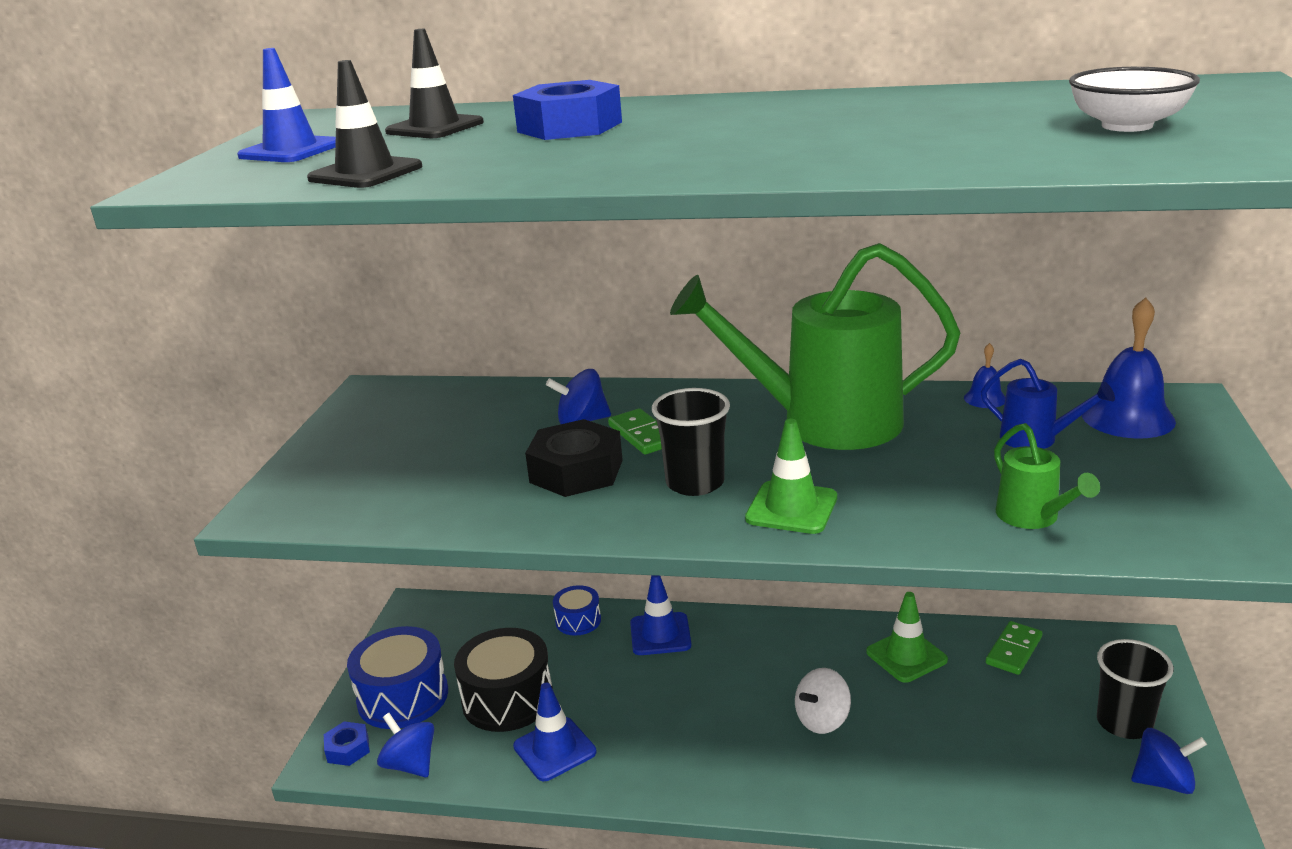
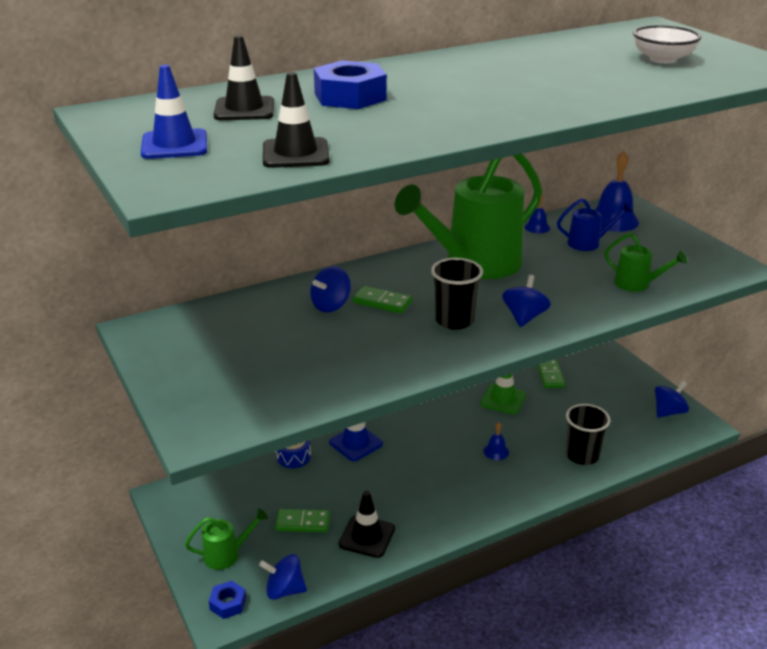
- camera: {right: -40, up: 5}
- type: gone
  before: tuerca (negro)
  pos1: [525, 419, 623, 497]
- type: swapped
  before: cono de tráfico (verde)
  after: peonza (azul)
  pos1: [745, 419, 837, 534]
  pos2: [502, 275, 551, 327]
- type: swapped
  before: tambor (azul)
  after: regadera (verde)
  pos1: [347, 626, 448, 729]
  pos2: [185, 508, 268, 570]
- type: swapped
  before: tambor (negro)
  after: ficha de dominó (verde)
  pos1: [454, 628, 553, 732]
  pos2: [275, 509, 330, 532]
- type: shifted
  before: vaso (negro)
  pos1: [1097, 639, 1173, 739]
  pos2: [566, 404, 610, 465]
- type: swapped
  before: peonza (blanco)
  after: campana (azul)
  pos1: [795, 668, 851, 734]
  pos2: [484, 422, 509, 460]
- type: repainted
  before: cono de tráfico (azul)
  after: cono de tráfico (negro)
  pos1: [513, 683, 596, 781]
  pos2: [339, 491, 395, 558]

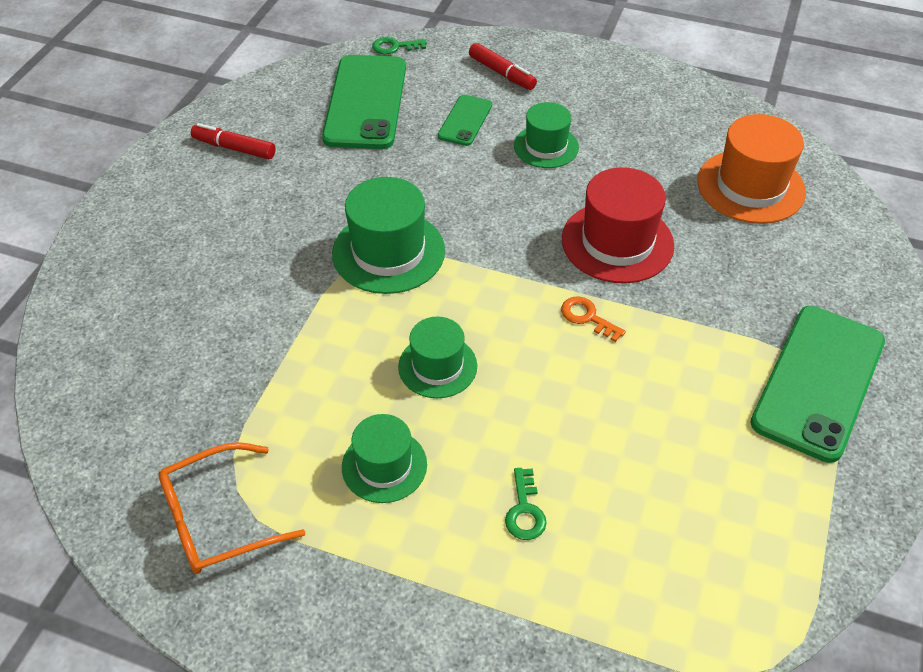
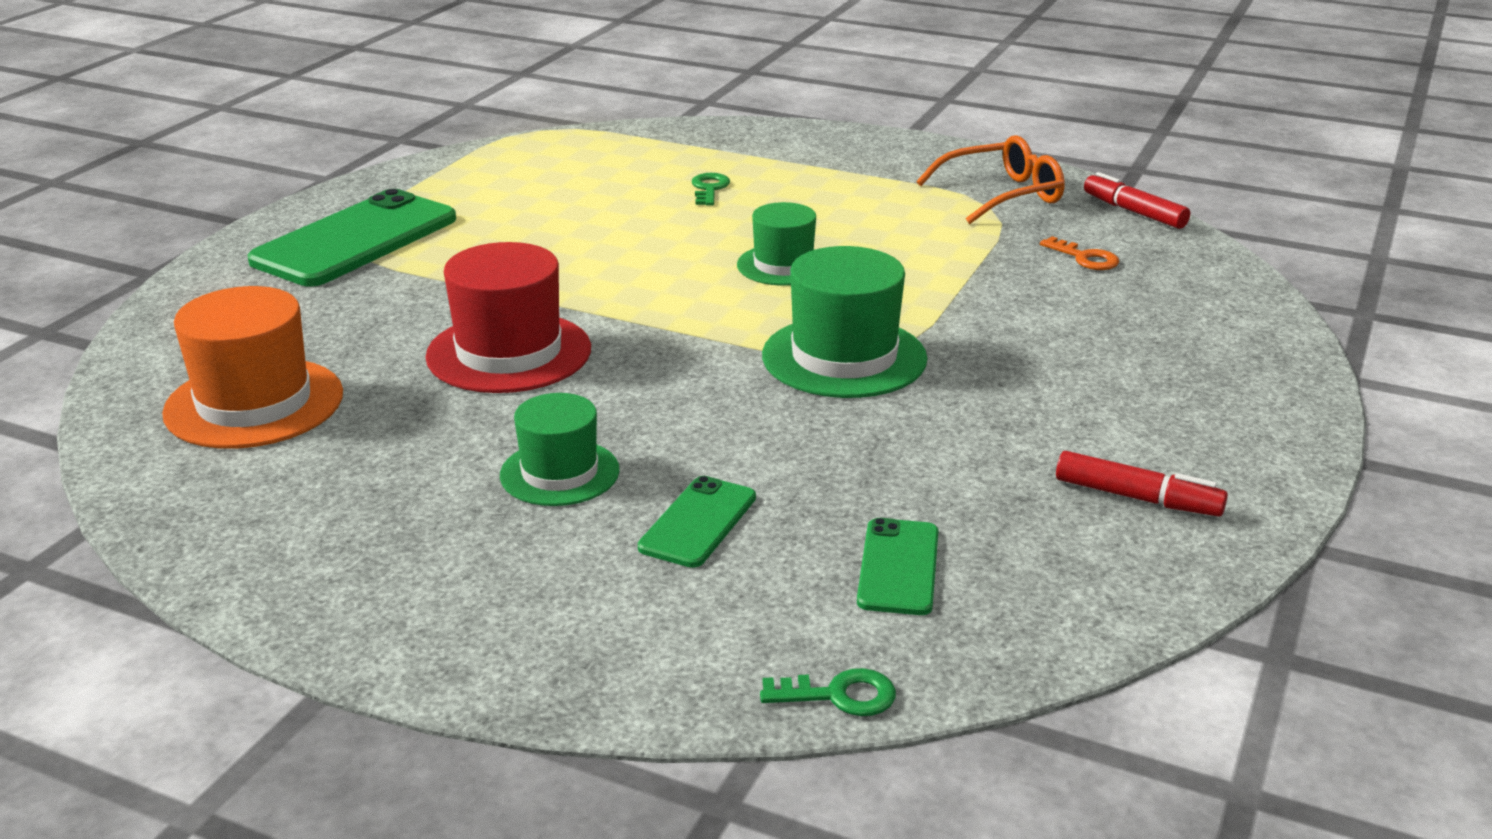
- camera: {right: -175, up: -20}
- type: shifted
  before: rotulador (rojo)
  pos1: [469, 43, 537, 90]
  pos2: [1084, 172, 1190, 229]
- type: scaled
  before: móvil (verde)
  pos1: [322, 55, 406, 149]
  pos2: [857, 518, 939, 615]
  scale: 0.5
- type: shifted
  before: llave (naranja)
  pos1: [561, 296, 626, 342]
  pos2: [1040, 236, 1119, 270]
- type: gone
  before: sombrero (verde)
  pos1: [342, 414, 427, 503]

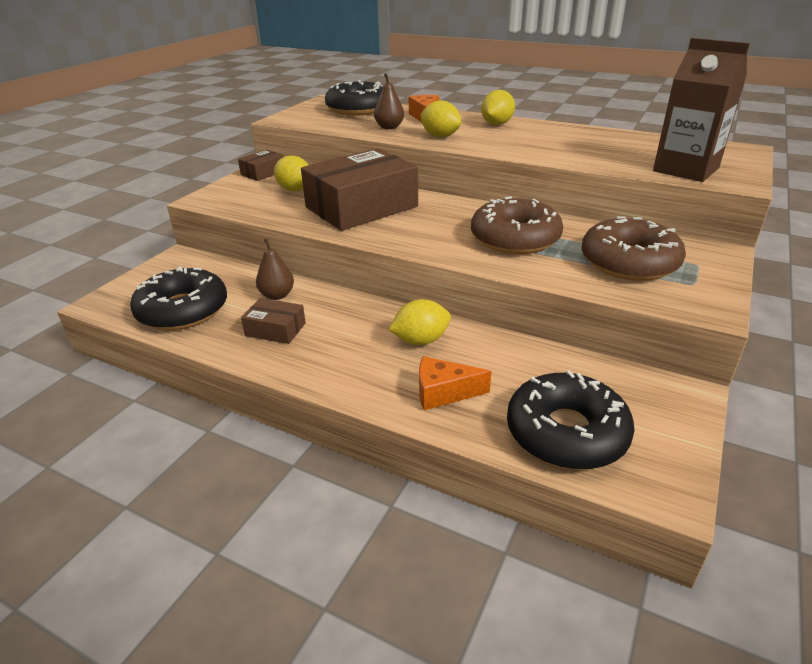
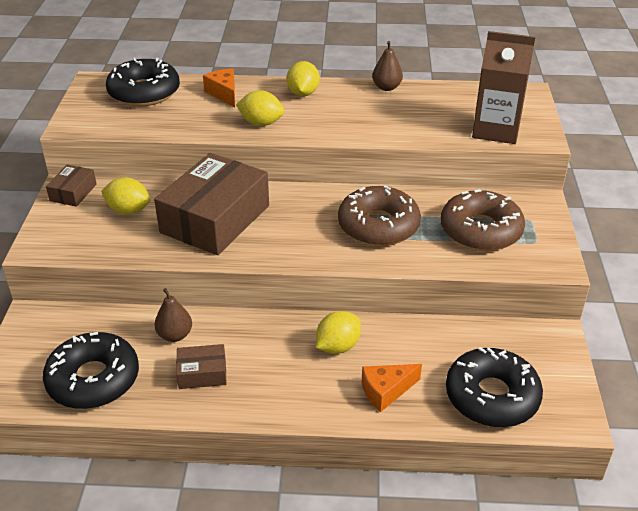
- camera: {right: -25, up: 5}
- type: shifted
  before: pera (marrón)
  pos1: [374, 73, 404, 129]
  pos2: [372, 41, 403, 91]

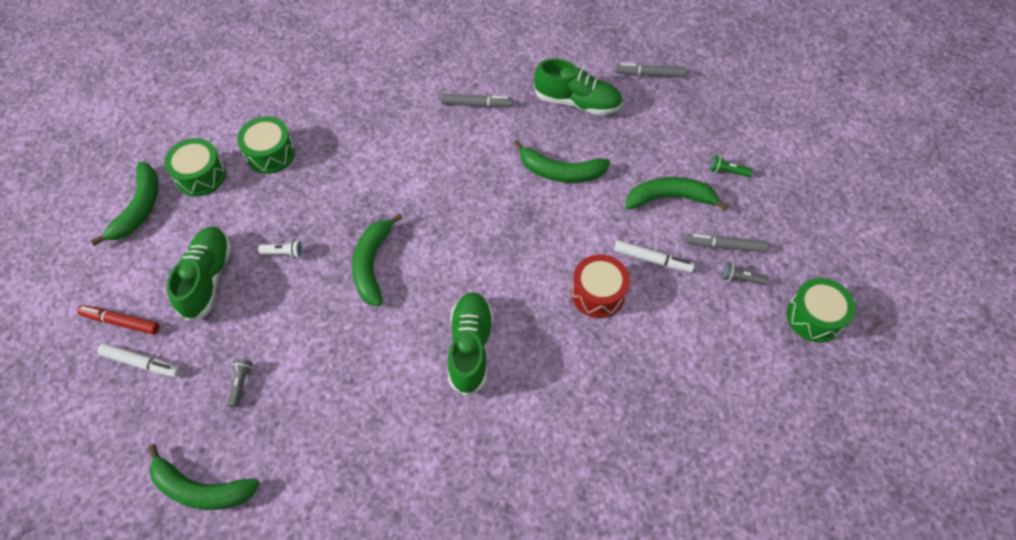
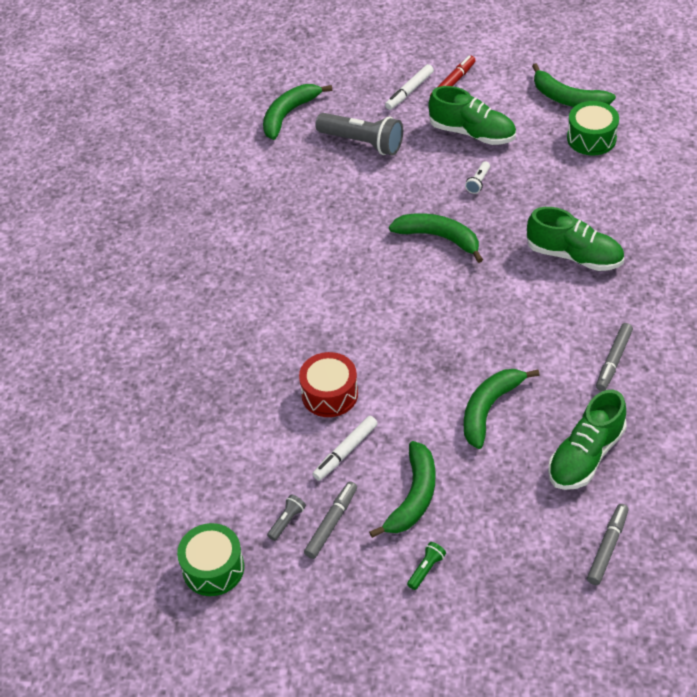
- camera: {right: 115, up: -10}
- type: gone
  before: tambor (verde)
  pos1: [237, 116, 295, 174]
- type: shifted
  before: zapato (verde)
  pos1: [448, 292, 493, 396]
  pos2: [526, 207, 624, 271]
- type: scaled
  before: lámpara de mano (gris)
  pos1: [228, 359, 253, 407]
  pos2: [315, 113, 403, 156]
  scale: 2.25

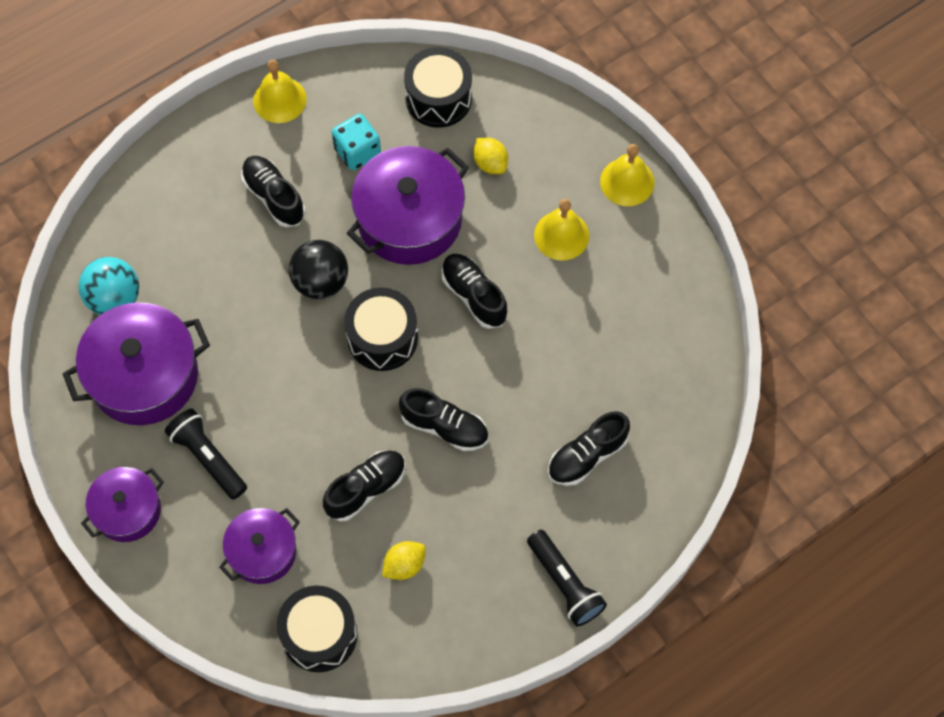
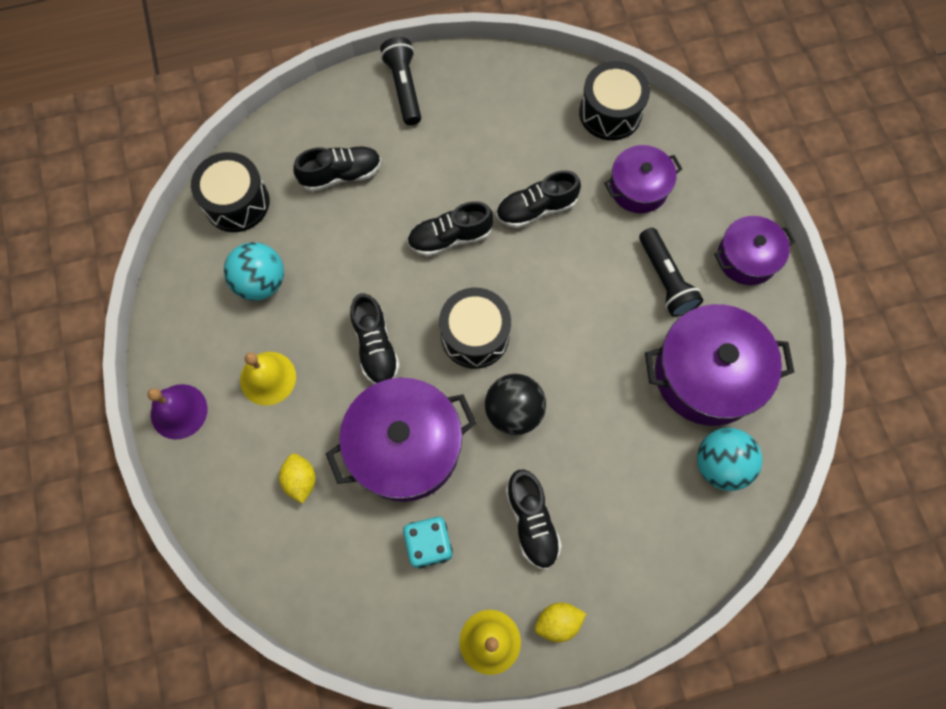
- camera: {right: -160, up: 5}
- type: shifted
  before: tambor (negro)
  pos1: [404, 47, 472, 128]
  pos2: [191, 152, 269, 232]
- type: repainted
  before: campana (amarillo)
  after: campana (morado)
  pos1: [600, 144, 654, 206]
  pos2: [147, 384, 208, 439]
- type: rotated
  before: zapato (negro)
  pos1: [399, 388, 488, 451]
  pos2: [407, 201, 494, 257]
  turn: -60
- type: shifted
  before: limón (amarillo)
  pos1: [382, 541, 426, 580]
  pos2: [535, 603, 586, 642]
- type: new
  after: pelota (turquesa)
  pos2: [224, 242, 284, 301]

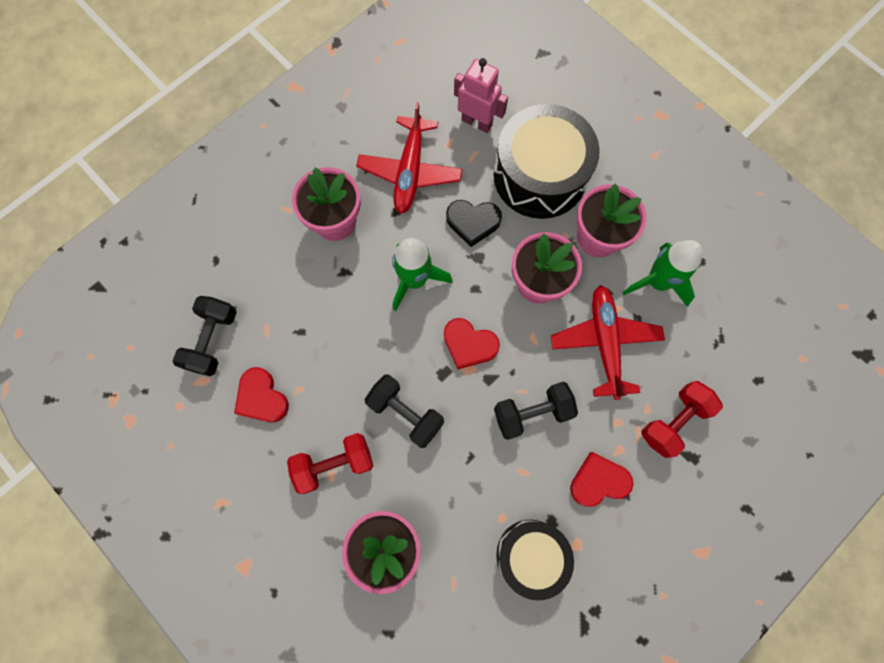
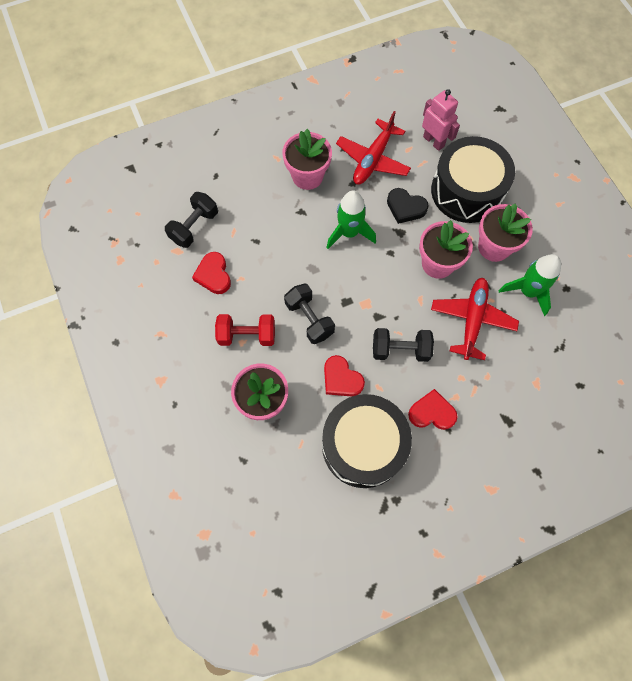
- camera: {right: 20, up: -5}
- type: shifted
  before: corazón (rojo)
  pos1: [444, 318, 500, 369]
  pos2: [324, 355, 365, 396]
- type: gone
  before: mancuerna (rojo)
  pos1: [642, 381, 723, 458]
- type: scaled
  before: tambor (negro)
  pos1: [496, 520, 574, 601]
  pos2: [322, 394, 412, 488]
  scale: 1.56

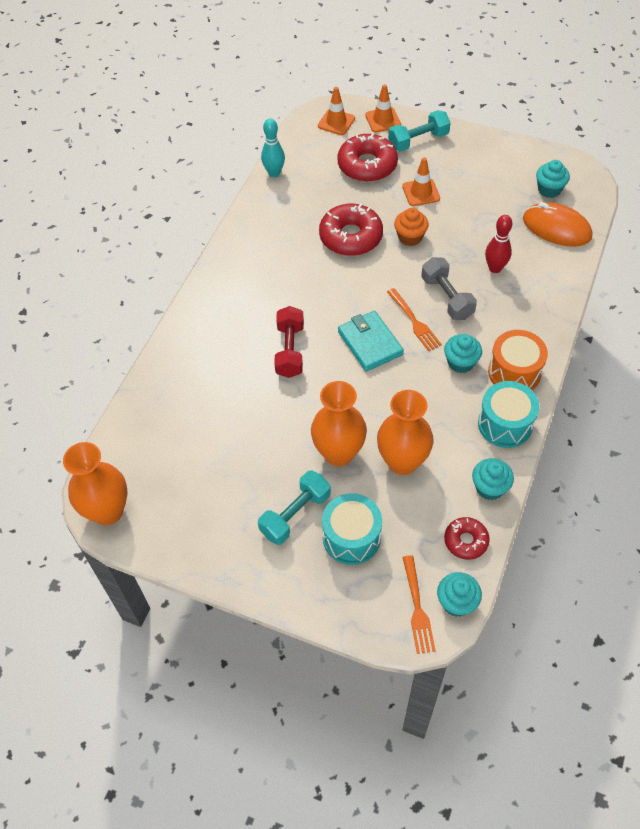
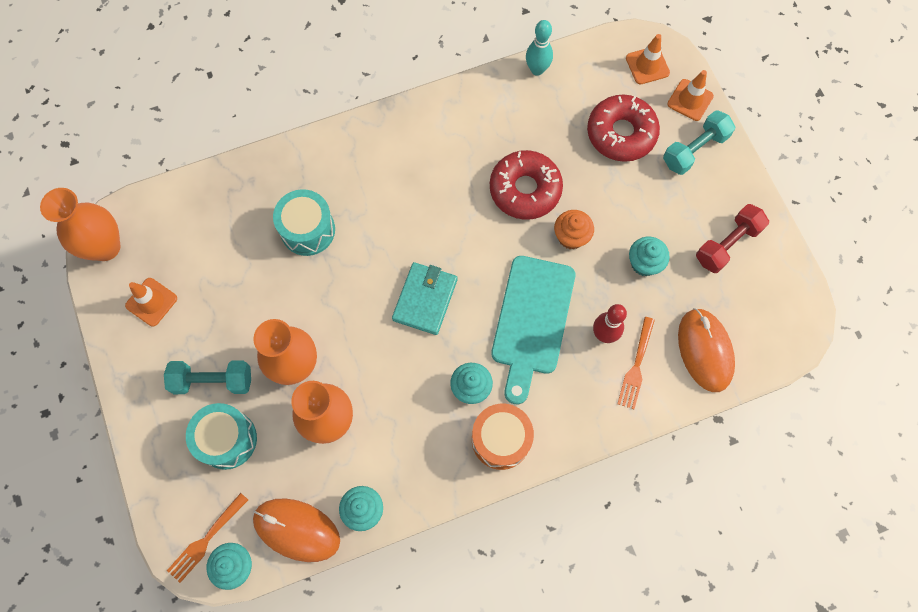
- camera: {right: 45, up: 15}
- type: rotated
  before: mancuerna (turquesa)
  pos1: [388, 110, 451, 152]
  pos2: [663, 110, 735, 175]
  turn: -60
- type: shifted
  before: cono de tráfico (naranja)
  pos1: [402, 158, 440, 206]
  pos2: [125, 278, 177, 327]
- type: shifted
  before: magdalena (turquesa)
  pos1: [536, 160, 570, 198]
  pos2: [629, 237, 670, 276]
- type: swapped
  before: mancuerna (gris)
  after: tabla de cortar (turquesa)
  pos1: [421, 257, 477, 320]
  pos2: [491, 256, 575, 404]
- type: shifted
  before: tenedor (naranja)
  pos1: [387, 288, 442, 351]
  pos2: [617, 317, 655, 409]
- type: shifted
  before: mancuerna (rojo)
  pos1: [274, 306, 304, 378]
  pos2: [696, 204, 769, 273]
- type: shifted
  before: tambor (turquesa)
  pos1: [478, 381, 539, 448]
  pos2: [273, 189, 335, 256]
- type: swapped
  before: rosquilla (rojo)
  after: ratón (naranja)
  pos1: [444, 517, 490, 560]
  pos2: [253, 499, 340, 562]

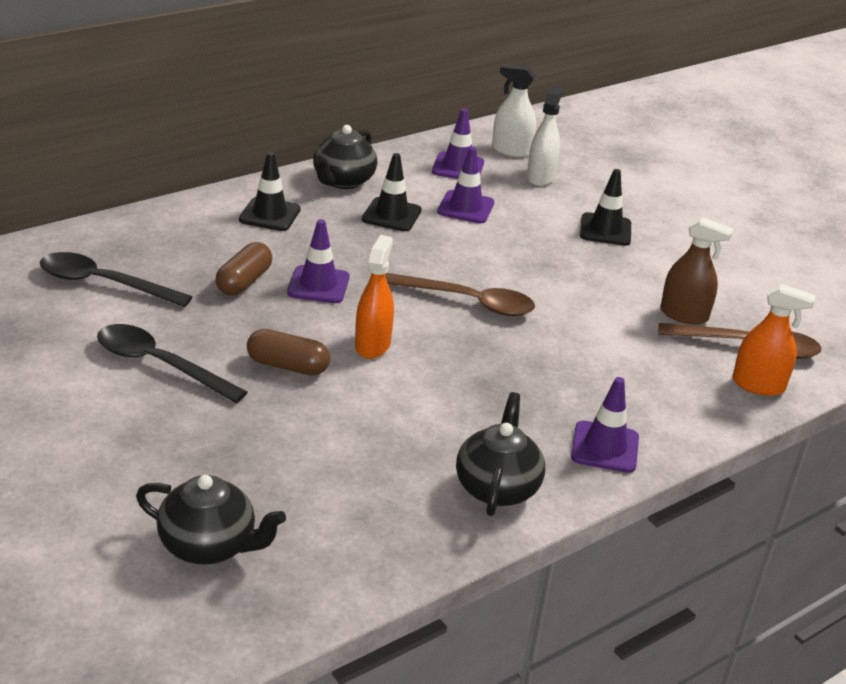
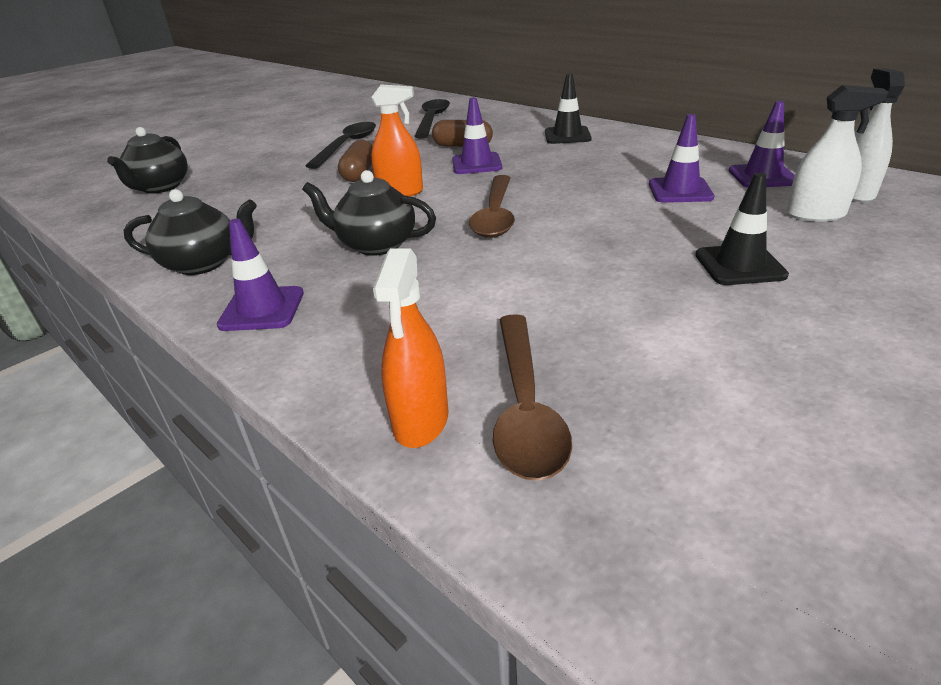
- camera: {right: 85, up: 0}
- type: shifted
  before: tetera (negro)
  pos1: [313, 125, 377, 189]
  pos2: [302, 170, 436, 256]
- type: gone
  before: cono de tráfico (negro)
  pos1: [362, 153, 422, 231]
- type: gone
  before: pulverizador (marrón)
  pos1: [660, 217, 733, 324]

